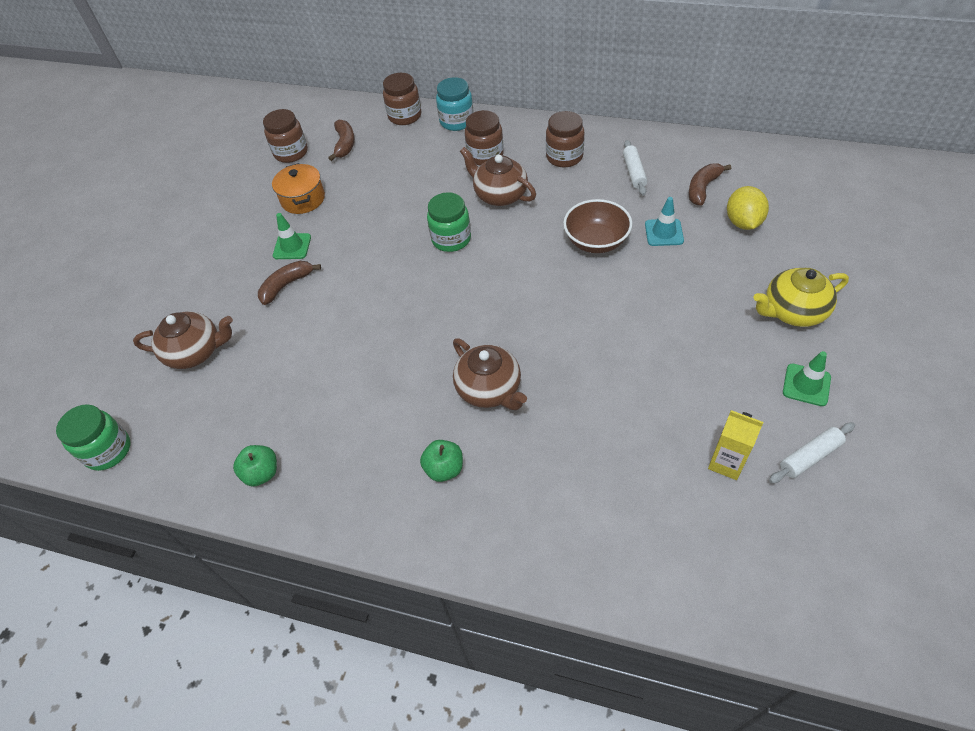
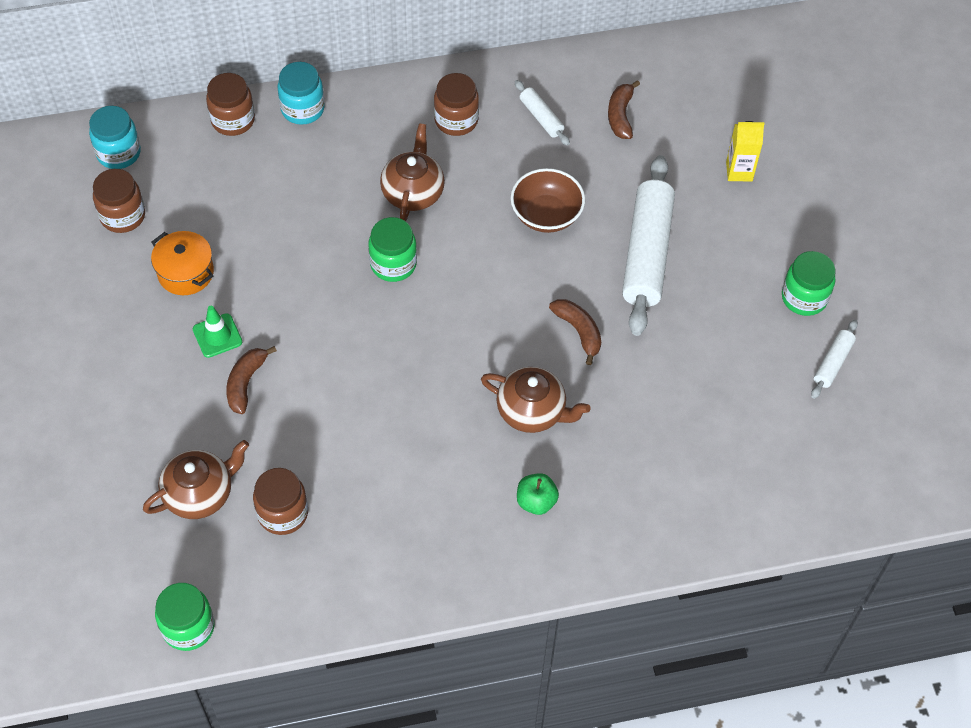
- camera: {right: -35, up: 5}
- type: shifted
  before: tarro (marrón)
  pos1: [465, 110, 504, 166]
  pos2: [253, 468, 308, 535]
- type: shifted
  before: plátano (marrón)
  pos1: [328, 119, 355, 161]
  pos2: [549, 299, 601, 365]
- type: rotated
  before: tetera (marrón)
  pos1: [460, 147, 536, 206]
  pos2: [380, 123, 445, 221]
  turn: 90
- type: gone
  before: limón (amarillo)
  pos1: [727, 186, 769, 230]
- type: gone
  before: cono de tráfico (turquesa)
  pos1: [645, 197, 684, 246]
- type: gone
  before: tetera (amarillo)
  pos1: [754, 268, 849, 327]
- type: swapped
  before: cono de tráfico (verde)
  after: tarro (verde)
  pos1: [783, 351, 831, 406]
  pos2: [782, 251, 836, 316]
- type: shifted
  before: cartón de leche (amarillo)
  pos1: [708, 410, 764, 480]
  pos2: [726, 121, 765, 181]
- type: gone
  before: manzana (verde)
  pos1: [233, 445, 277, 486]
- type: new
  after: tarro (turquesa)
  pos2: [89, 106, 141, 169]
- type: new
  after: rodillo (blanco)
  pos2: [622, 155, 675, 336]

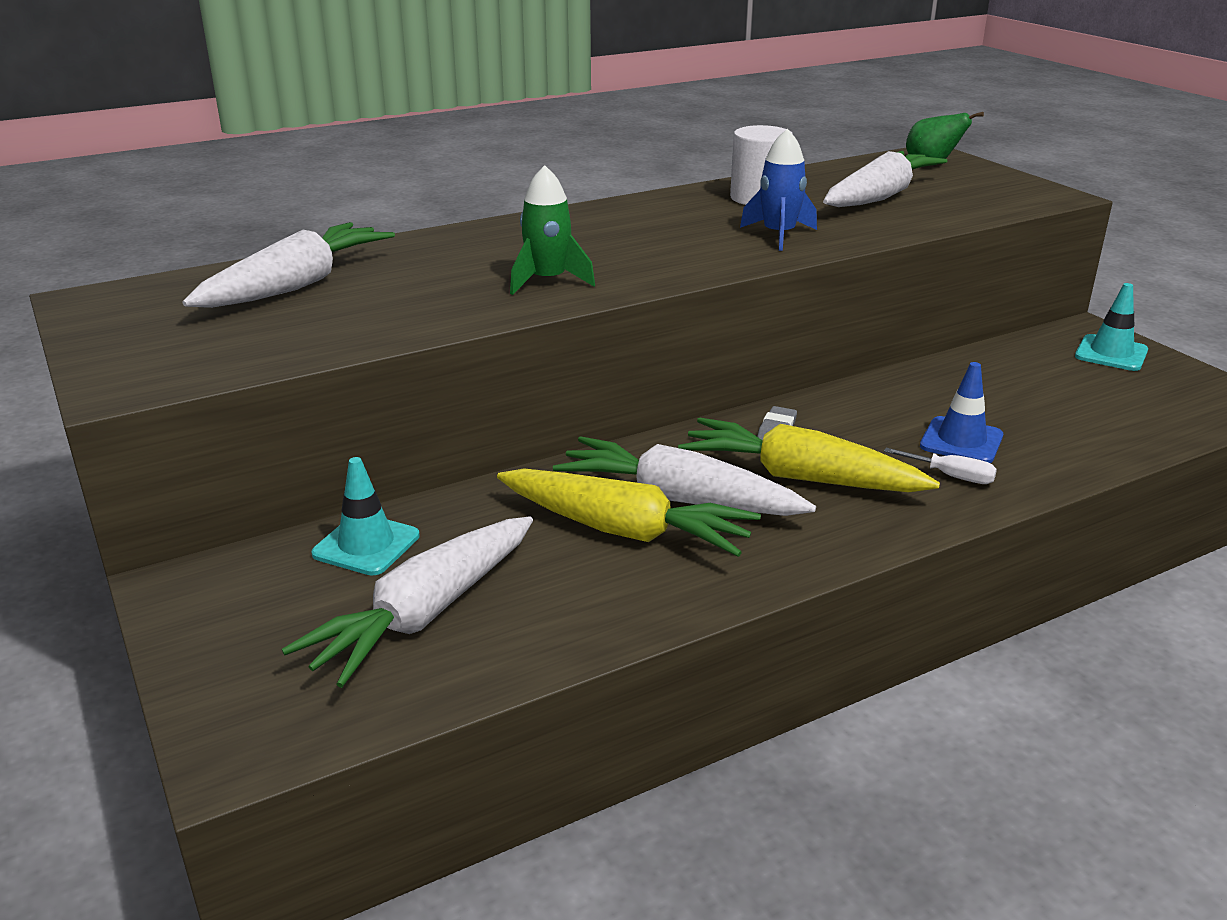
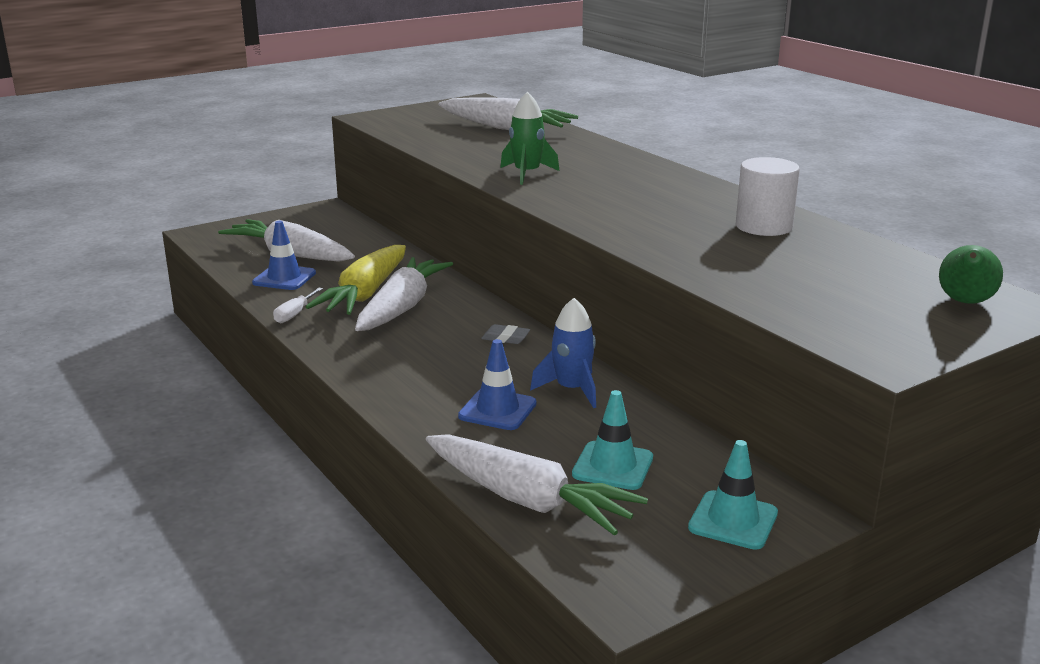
- camera: {right: 85, up: -5}
- type: shifted
  before: cohete (azul)
  pos1: [740, 129, 817, 251]
  pos2: [530, 298, 596, 408]
- type: shifted
  before: zanahoria (blanco)
  pos1: [823, 151, 947, 207]
  pos2: [426, 434, 648, 536]
- type: gone
  before: zanahoria (amarillo)
  pos1: [678, 417, 940, 492]
- type: shifted
  before: destornillador (blanco)
  pos1: [884, 448, 997, 484]
  pos2: [273, 288, 323, 323]
- type: shifted
  before: cono de tráfico (turquesa)
  pos1: [311, 457, 420, 576]
  pos2: [572, 390, 653, 490]
- type: new
  after: cono de tráfico (azul)
  pos2: [252, 221, 316, 290]

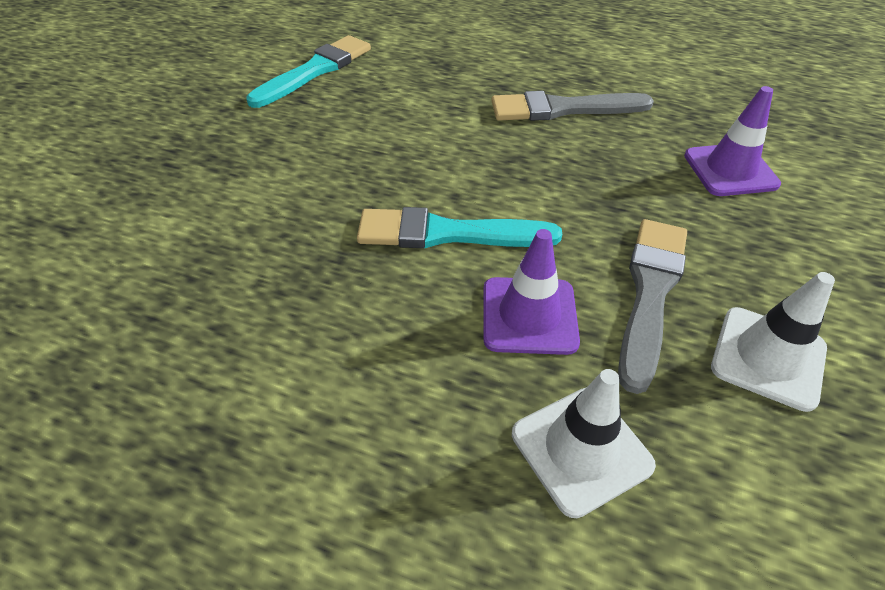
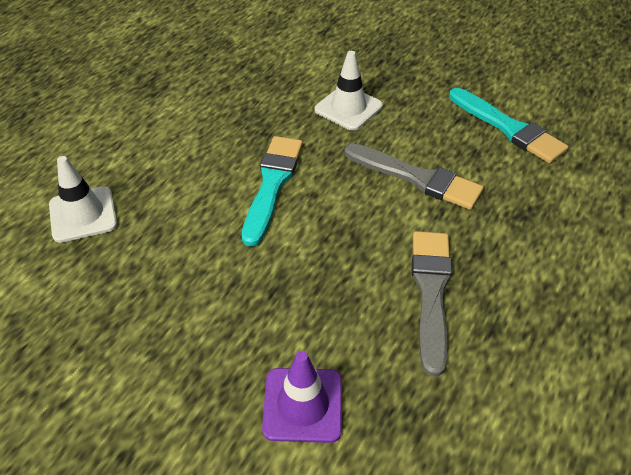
- camera: {right: 100, up: 0}
- type: shifted
  before: pincel (gris)
  pos1: [618, 219, 687, 394]
  pos2: [344, 143, 484, 210]
- type: gone
  before: cono de tráfico (morado)
  pos1: [483, 229, 580, 355]
- type: shifted
  before: cono de tráfico (blanco)
  pos1: [711, 272, 835, 412]
  pos2: [314, 51, 383, 131]

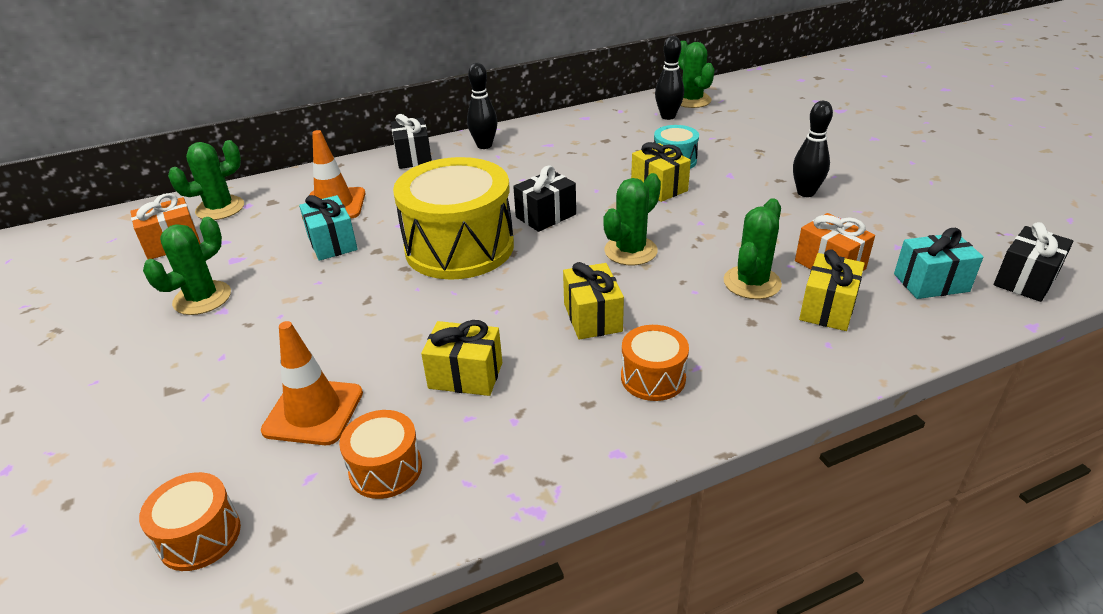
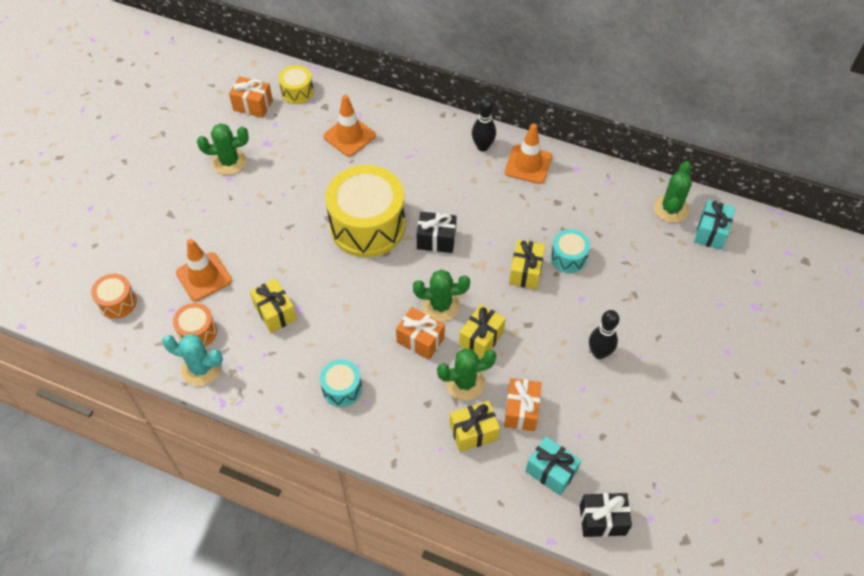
- camera: {right: 45, up: 20}
- type: gone
  before: bolo (negro)
  pos1: [655, 36, 684, 120]
- type: gone
  before: regalo (negro)
  pos1: [391, 114, 432, 169]
- type: swapped
  before: cactus (verde)
  after: tambor (amarillo)
  pos1: [168, 140, 244, 220]
  pos2: [279, 65, 314, 104]
- type: shifted
  before: regalo (turquesa)
  pos1: [299, 195, 358, 261]
  pos2: [694, 200, 735, 250]
- type: shifted
  before: regalo (amarillo)
  pos1: [563, 262, 624, 340]
  pos2: [459, 304, 506, 358]
- type: repainted
  before: tambor (naranja)
  after: tambor (turquesa)
  pos1: [621, 325, 689, 401]
  pos2: [320, 359, 362, 407]
- type: new
  after: cono de tráfico (naranja)
  pos2: [505, 124, 552, 184]
- type: new
  after: regalo (naranja)
  pos2: [396, 307, 445, 360]
- type: new
  after: cactus (turquesa)
  pos2: [162, 334, 223, 386]

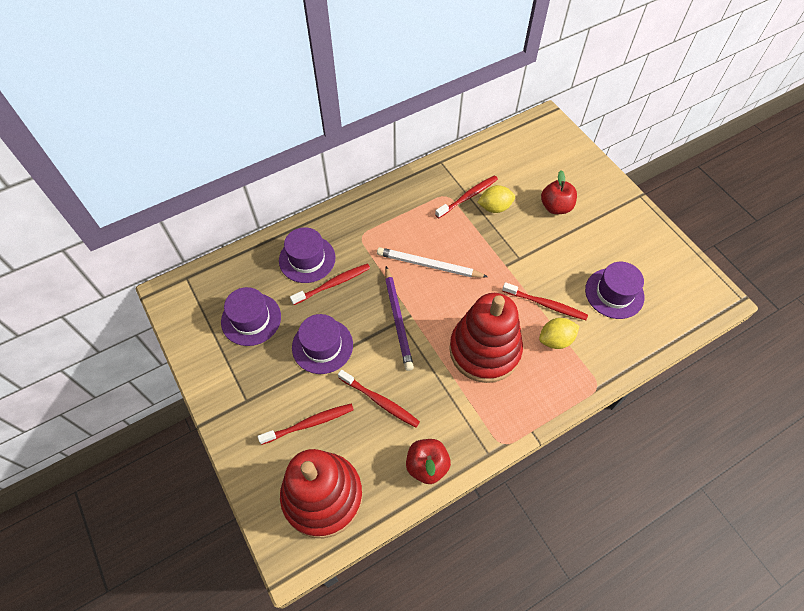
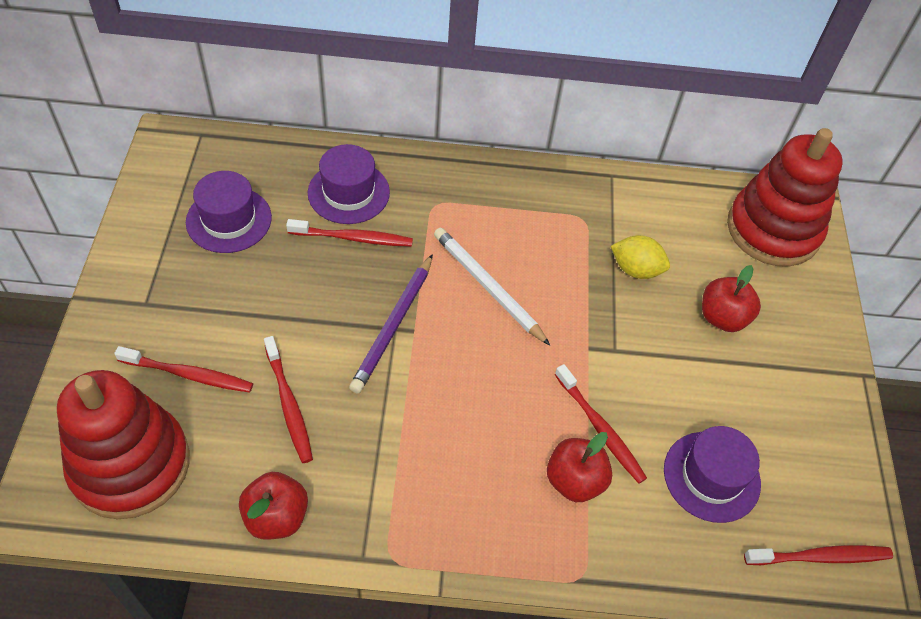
- camera: {right: 30, up: -5}
- type: shifted
  before: cepillo de dientes (rojo)
  pos1: [435, 175, 498, 218]
  pos2: [744, 545, 893, 565]
- type: shifted
  before: juguete apilable (rojo)
  pos1: [449, 293, 523, 383]
  pos2: [727, 128, 843, 267]
- type: gone
  before: sombrero (morado)
  pos1: [292, 314, 353, 374]
- type: swapped
  before: limón (amarillo)
  after: manzana (rojo)
  pos1: [539, 318, 579, 349]
  pos2: [547, 432, 612, 502]

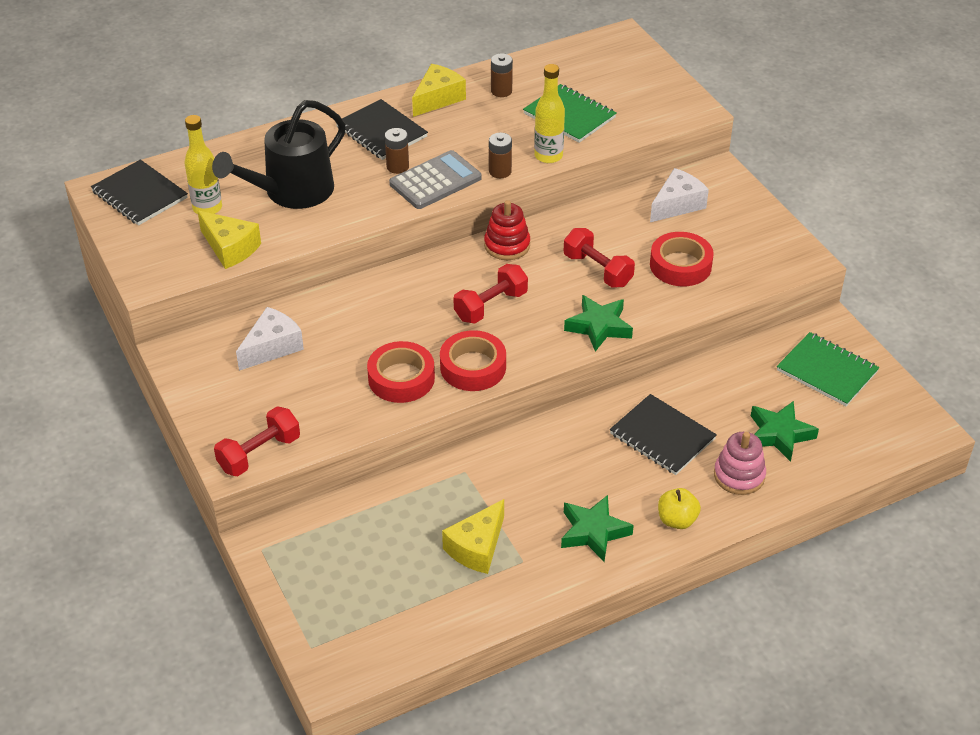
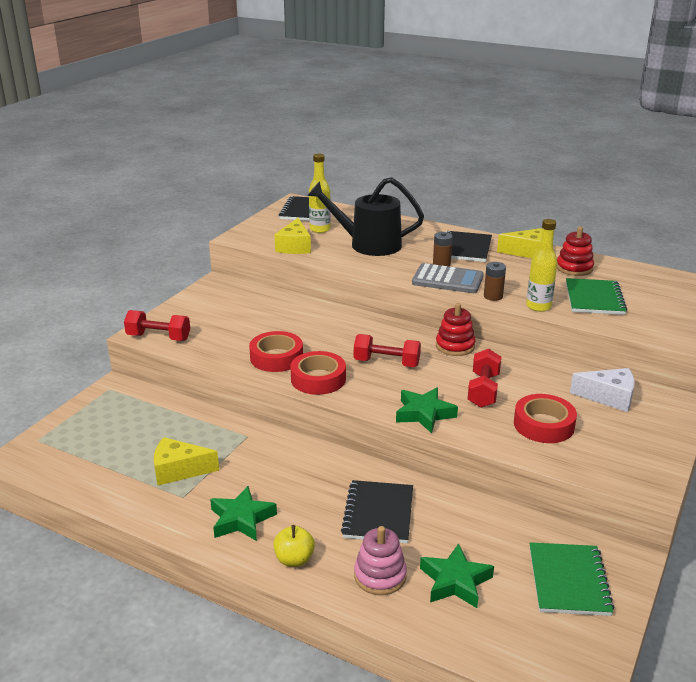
- camera: {right: 55, up: -15}
- type: swapped
  before: pila (marrón)
  after: juguete apilable (rojo)
  pos1: [491, 53, 513, 97]
  pos2: [557, 227, 594, 276]
- type: gone
  before: queso (blanco)
  pos1: [236, 307, 304, 371]

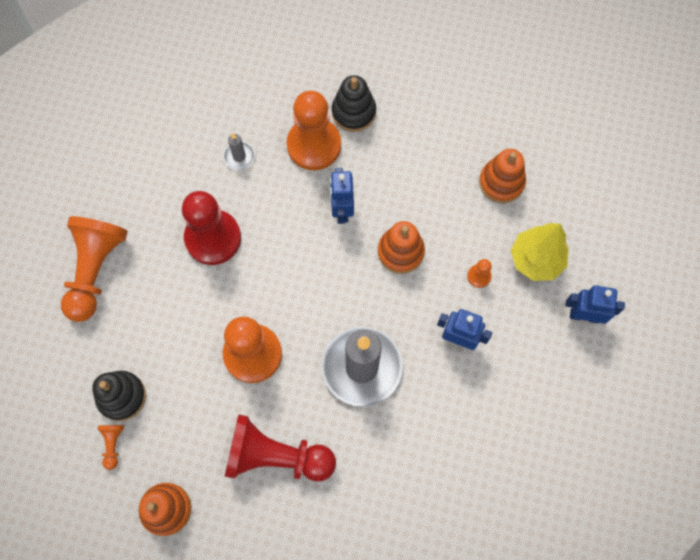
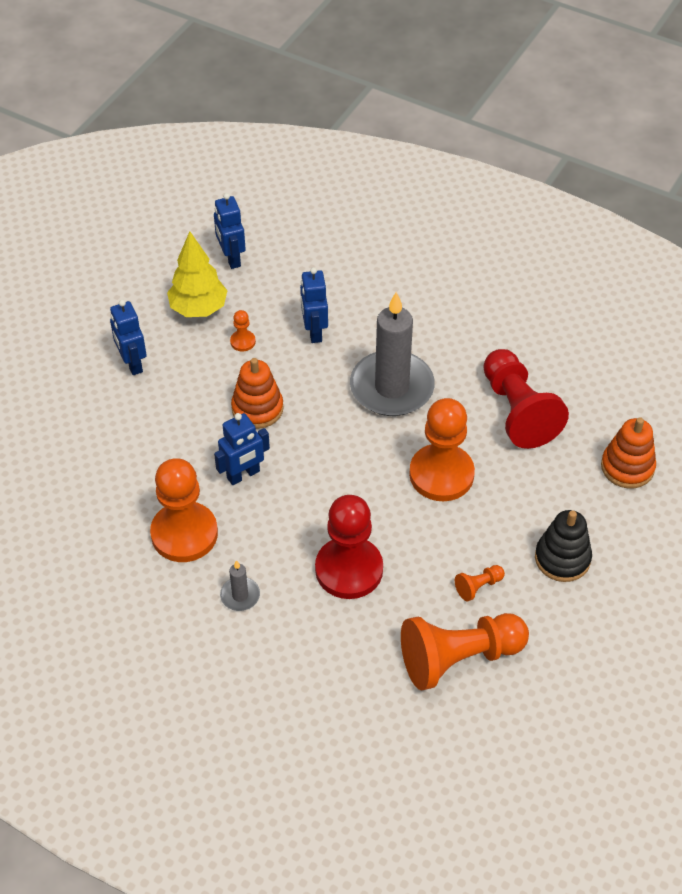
- camera: {right: -120, up: -20}
- type: gone
  before: juguete apilable (negro)
  pos1: [332, 75, 376, 132]
- type: swapped
  before: juguete apilable (naranja)
  after: robot (azul)
  pos1: [479, 149, 526, 203]
  pos2: [110, 300, 147, 375]
- type: shifted
  before: peón (naranja)
  pos1: [98, 425, 124, 470]
  pos2: [455, 565, 505, 601]

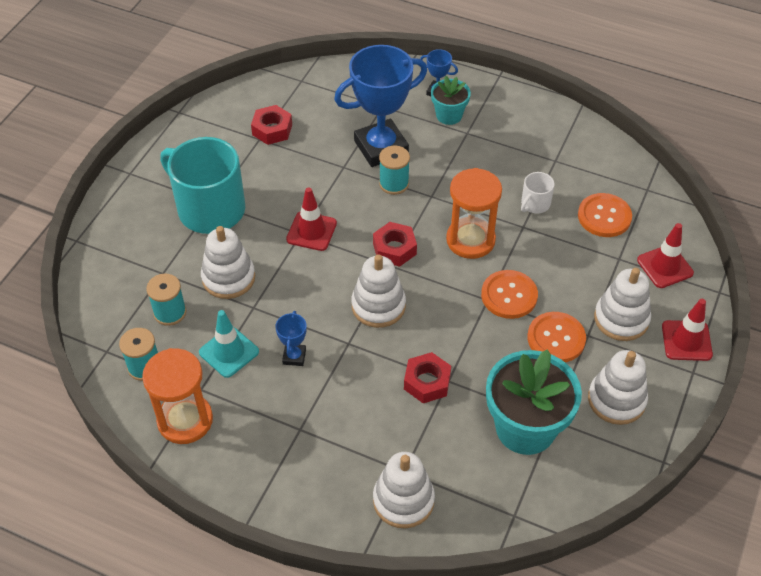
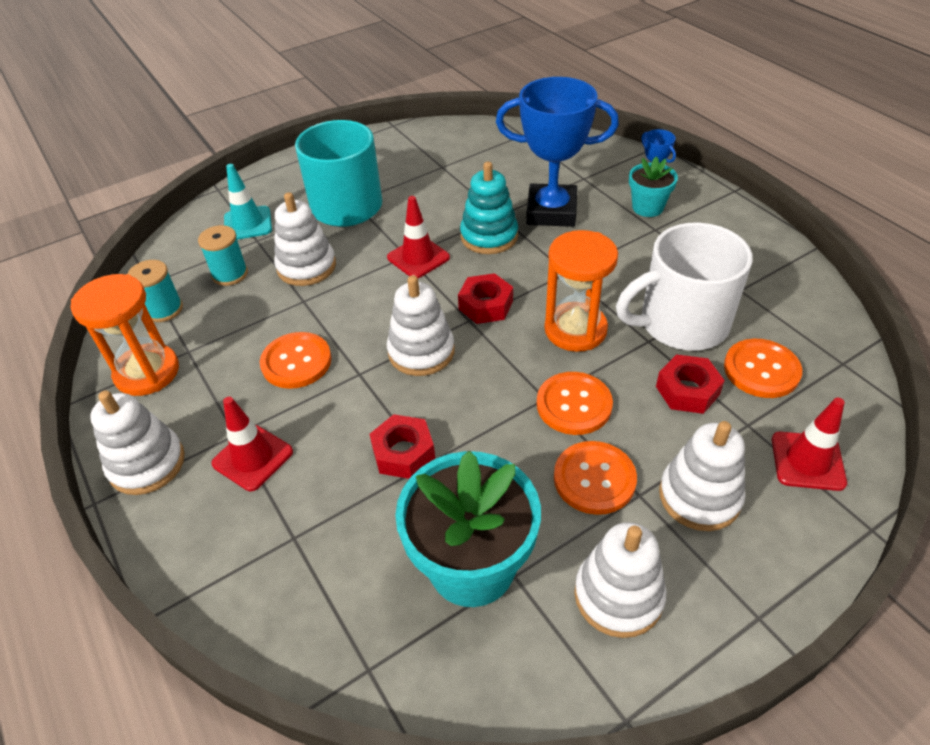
- camera: {right: 35, up: -5}
- type: shifted
  before: tuerca (rojo)
  pos1: [251, 105, 292, 145]
  pos2: [656, 354, 725, 414]
- type: gone
  before: carrete (turquesa)
  pos1: [379, 146, 410, 195]
- type: scaled
  before: taza (blanco)
  pos1: [521, 172, 555, 213]
  pos2: [616, 223, 753, 351]
  scale: 2.28
- type: shifted
  before: cono de tráfico (rojo)
  pos1: [662, 299, 713, 361]
  pos2: [212, 397, 293, 491]
- type: shifted
  before: cono de tráfico (turquesa)
  pos1: [199, 310, 259, 378]
  pos2: [224, 164, 272, 240]
- type: swapped
  before: trofeo (azul)
  after: botón (naranja)
  pos1: [275, 311, 307, 366]
  pos2: [260, 332, 331, 389]
- type: shifted
  before: juguete apilable (blanco)
  pos1: [373, 452, 435, 529]
  pos2: [90, 390, 185, 495]
- type: new
  after: juguete apilable (turquesa)
  pos2: [460, 162, 518, 254]

